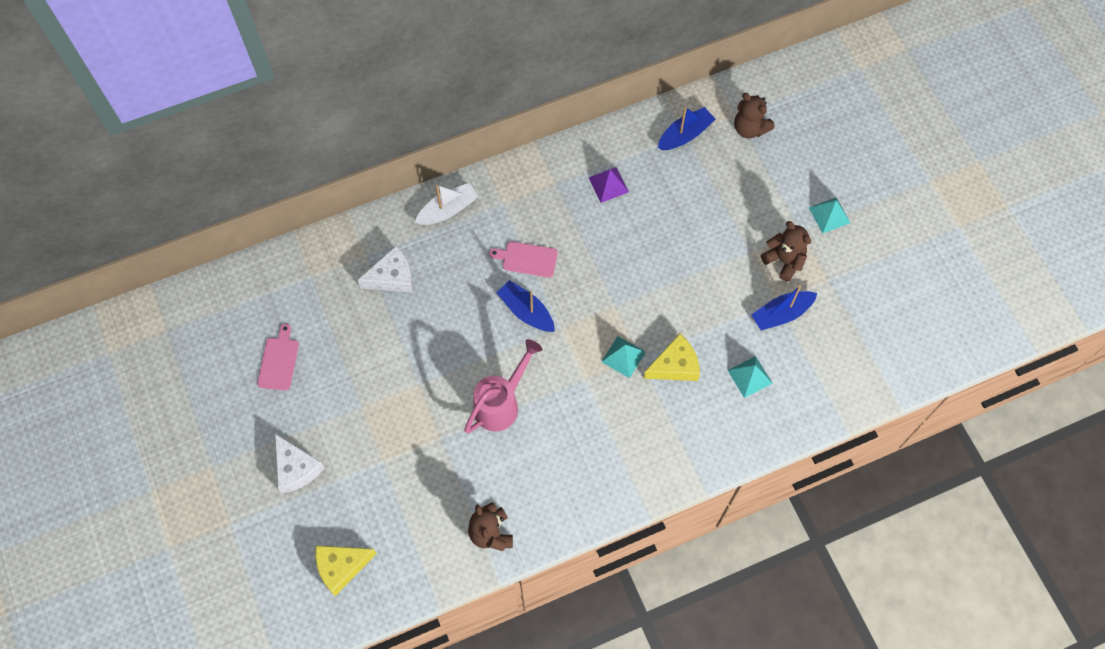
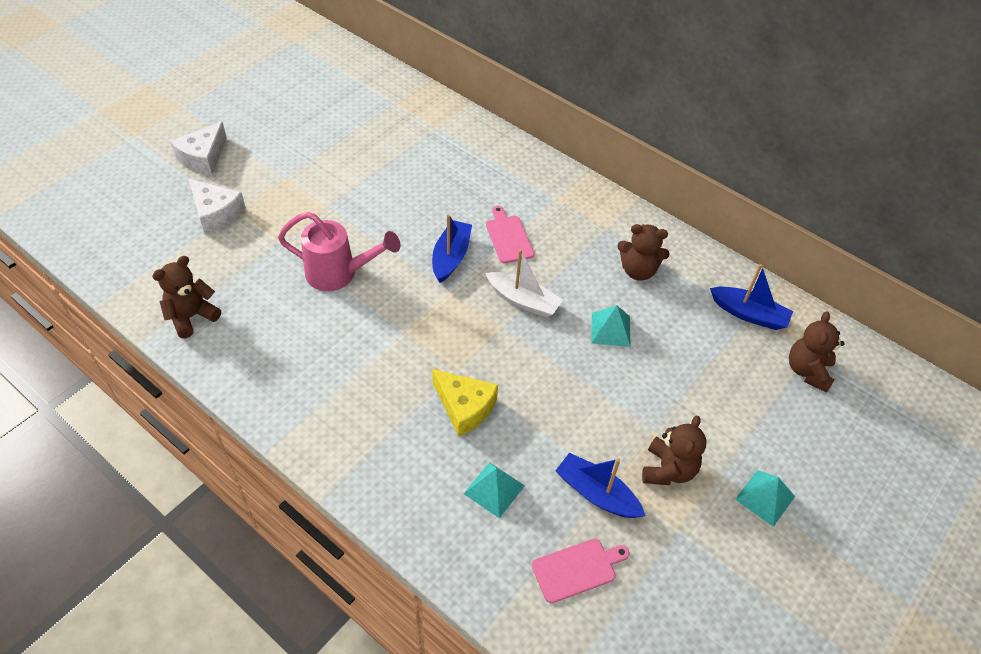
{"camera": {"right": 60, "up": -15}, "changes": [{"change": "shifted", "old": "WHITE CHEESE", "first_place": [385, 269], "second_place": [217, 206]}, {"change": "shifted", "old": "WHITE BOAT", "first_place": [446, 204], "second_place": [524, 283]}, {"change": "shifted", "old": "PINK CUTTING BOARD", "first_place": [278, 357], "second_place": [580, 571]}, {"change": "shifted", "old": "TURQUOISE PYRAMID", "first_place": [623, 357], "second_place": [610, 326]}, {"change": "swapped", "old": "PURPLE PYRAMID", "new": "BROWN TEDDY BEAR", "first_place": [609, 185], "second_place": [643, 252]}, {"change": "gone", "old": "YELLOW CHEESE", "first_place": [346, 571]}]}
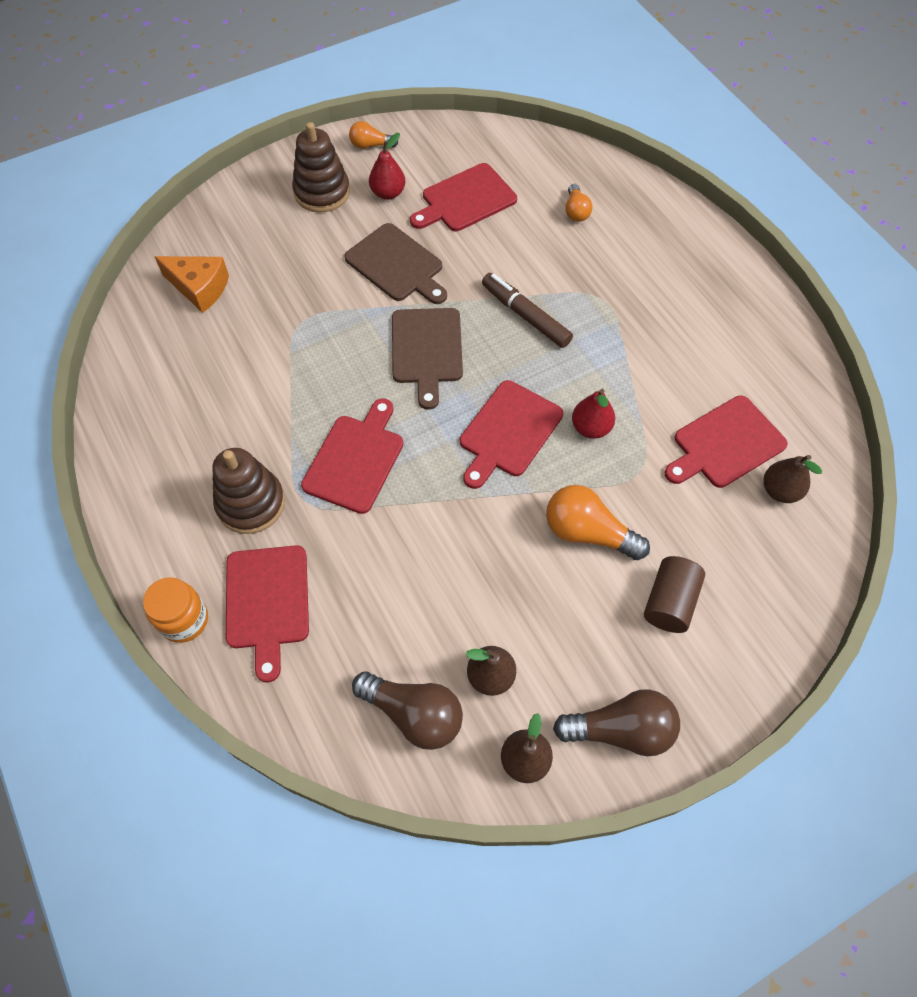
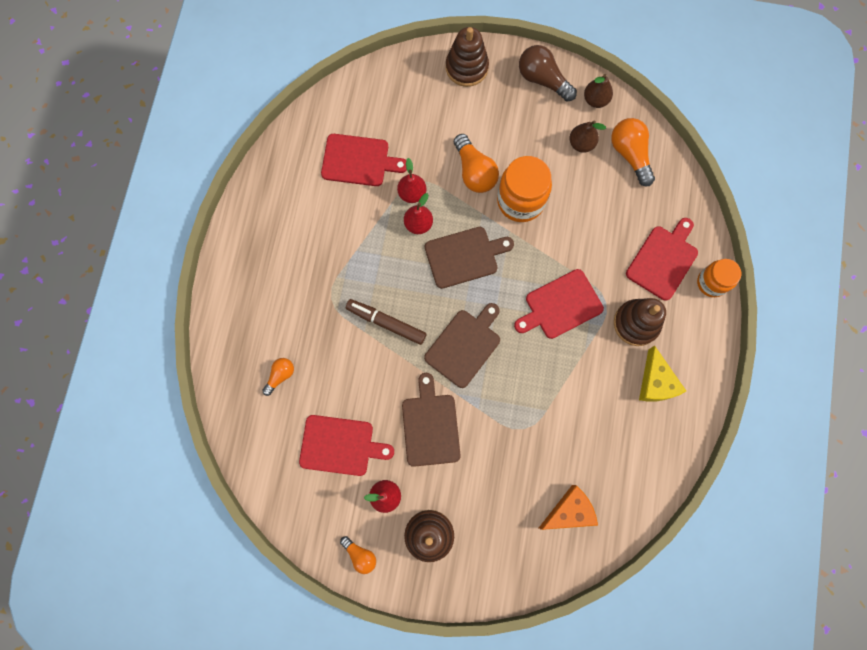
{"camera": {"right": -140, "up": 15}, "changes": [{"change": "rotated", "old": "BROWN MARKER", "first_place": [527, 310], "second_place": [386, 322], "degrees": 120}, {"change": "new", "new": "RED PEAR", "second_place": [411, 180]}, {"change": "repainted", "old": "RED CUTTING BOARD", "new": "BROWN CUTTING BOARD", "first_place": [511, 434], "second_place": [469, 258]}, {"change": "new", "new": "BROWN STACKING TOY", "second_place": [467, 57]}, {"change": "new", "new": "ORANGE JAR", "second_place": [524, 189]}, {"change": "rotated", "old": "ORANGE CHEESE", "first_place": [192, 284], "second_place": [568, 507], "degrees": 90}, {"change": "repainted", "old": "BROWN LIGHT BULB", "new": "ORANGE LIGHT BULB", "first_place": [407, 710], "second_place": [633, 152]}, {"change": "new", "new": "YELLOW CHEESE", "second_place": [662, 374]}, {"change": "gone", "old": "BROWN CYLINDER", "first_place": [674, 594]}, {"change": "gone", "old": "BROWN PEAR", "first_place": [793, 479]}]}
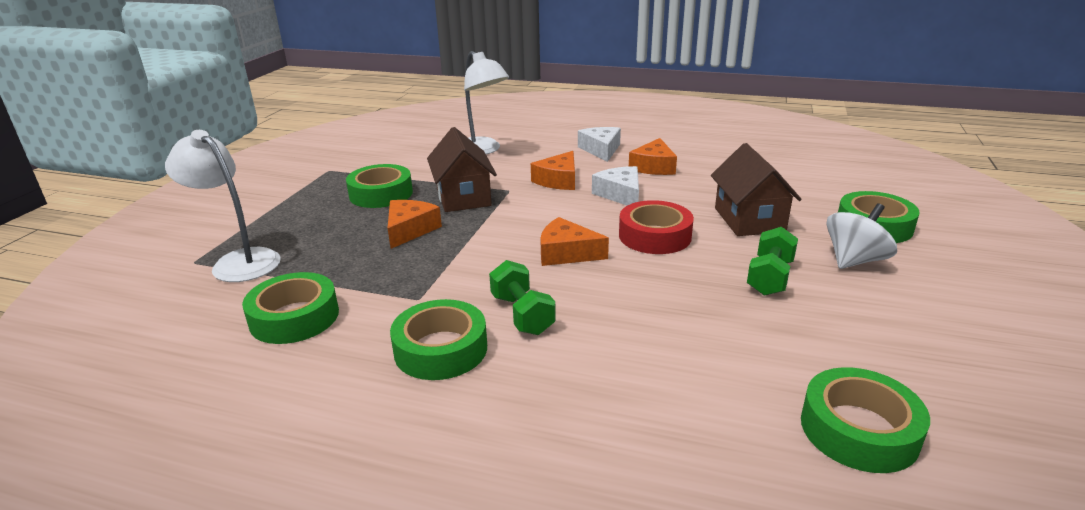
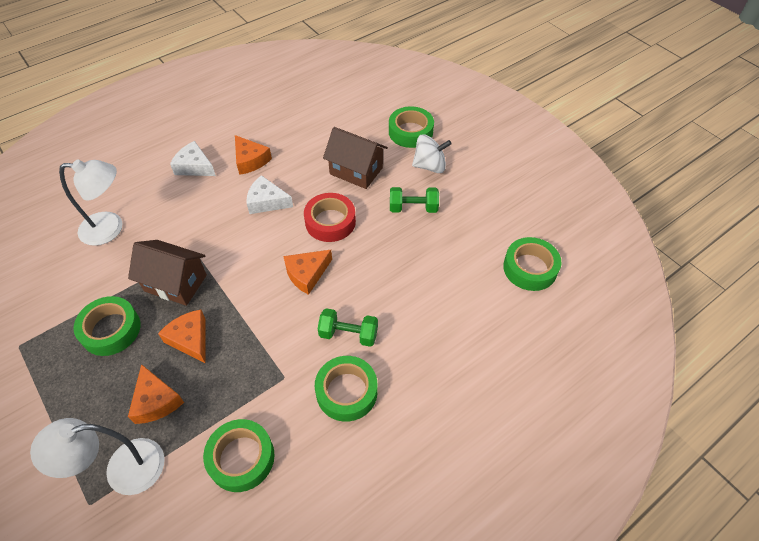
{"camera": {"right": -55, "up": 25}, "changes": [{"change": "shifted", "old": "ORANGE CHEESE", "first_place": [553, 170], "second_place": [156, 394]}, {"change": "rotated", "old": "GREEN DUMBBELL", "first_place": [772, 261], "second_place": [414, 200], "degrees": -60}, {"change": "rotated", "old": "WHITE SPINNING TOP", "first_place": [861, 236], "second_place": [432, 153], "degrees": 90}]}
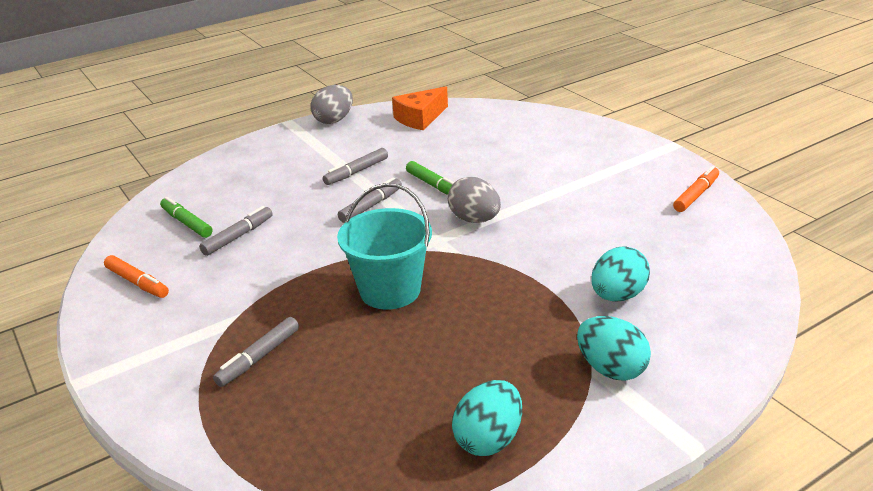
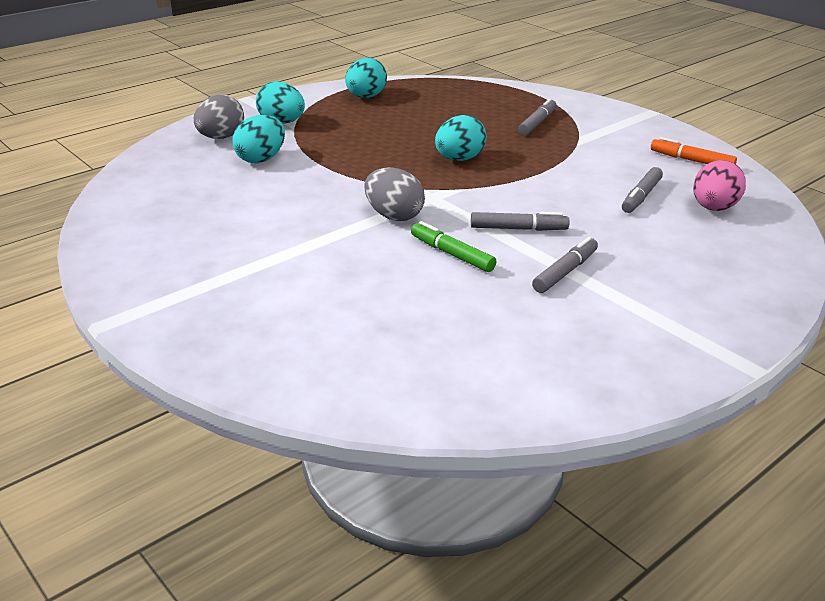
{"camera": {"right": 170, "up": 0}, "changes": [{"change": "shifted", "old": "GREY EGG", "first_place": [332, 104], "second_place": [219, 117]}, {"change": "swapped", "old": "TURQUOISE BUCKET", "new": "TURQUOISE EGG", "first_place": [384, 246], "second_place": [460, 138]}, {"change": "rotated", "old": "GREY MARKER", "first_place": [370, 200], "second_place": [520, 221], "degrees": -120}, {"change": "swapped", "old": "GREEN MARKER", "new": "PINK EGG", "first_place": [186, 217], "second_place": [719, 185]}, {"change": "gone", "old": "ORANGE CHEESE", "first_place": [420, 108]}, {"change": "gone", "old": "ORANGE MARKER", "first_place": [696, 189]}]}
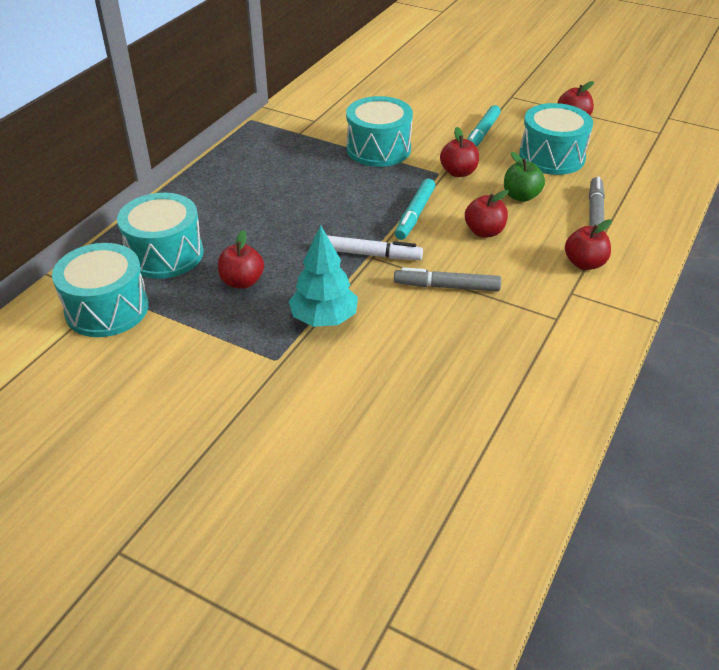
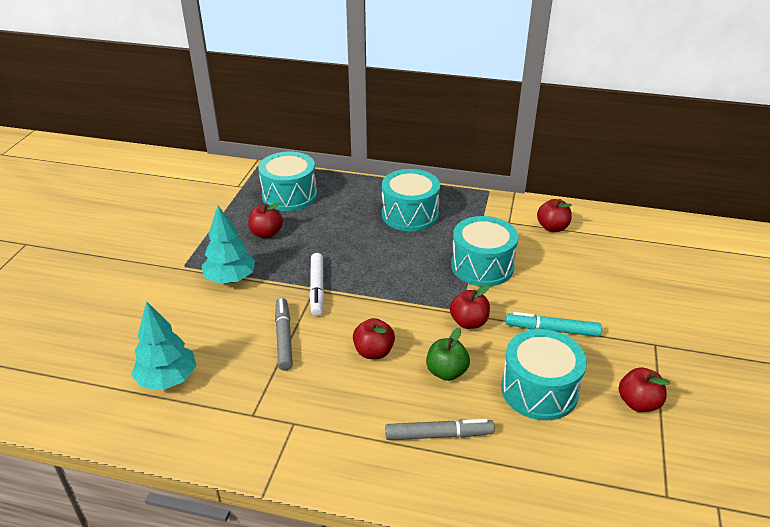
{"camera": {"right": 75, "up": -5}, "changes": [{"change": "new", "new": "TURQUOISE TREE", "second_place": [164, 345]}, {"change": "shifted", "old": "TURQUOISE DRUM", "first_place": [100, 290], "second_place": [411, 200]}, {"change": "shifted", "old": "RED APPLE", "first_place": [588, 244], "second_place": [554, 215]}, {"change": "gone", "old": "TURQUOISE MARKER", "first_place": [415, 209]}]}
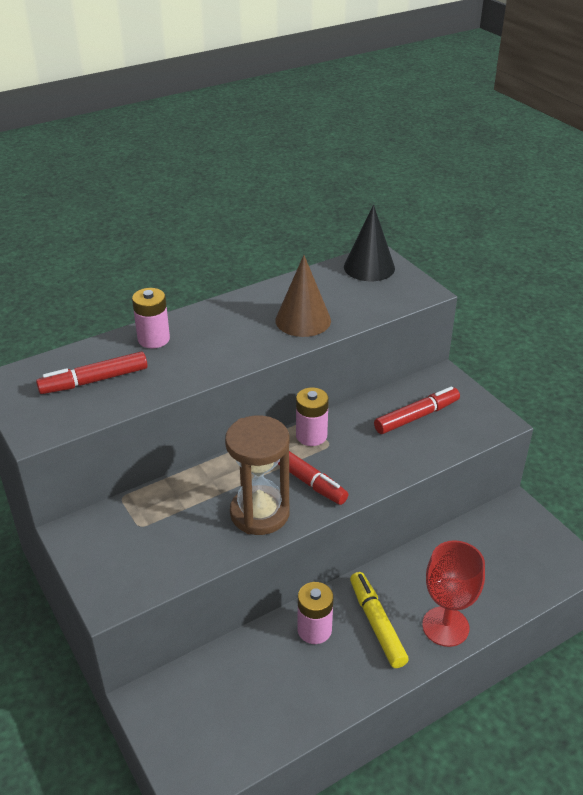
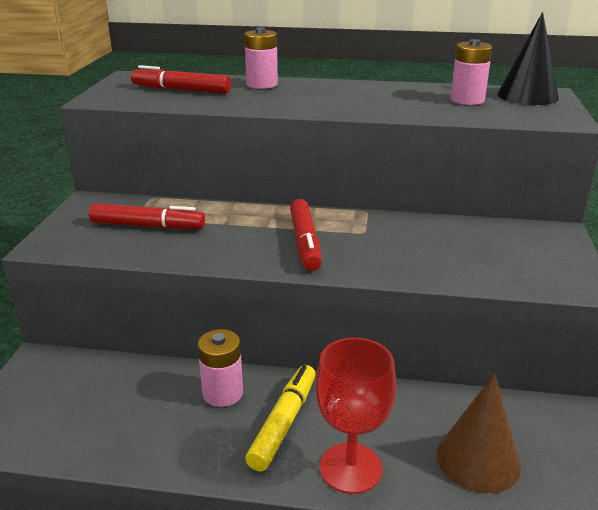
{"camera": {"right": 40, "up": -10}, "changes": [{"change": "shifted", "old": "RED MARKER", "first_place": [417, 410], "second_place": [147, 216]}, {"change": "shifted", "old": "BROWN CONE", "first_place": [303, 296], "second_place": [479, 433]}, {"change": "shifted", "old": "PINK BATTERY", "first_place": [312, 416], "second_place": [471, 72]}, {"change": "gone", "old": "BROWN HOURGLASS", "first_place": [257, 475]}]}
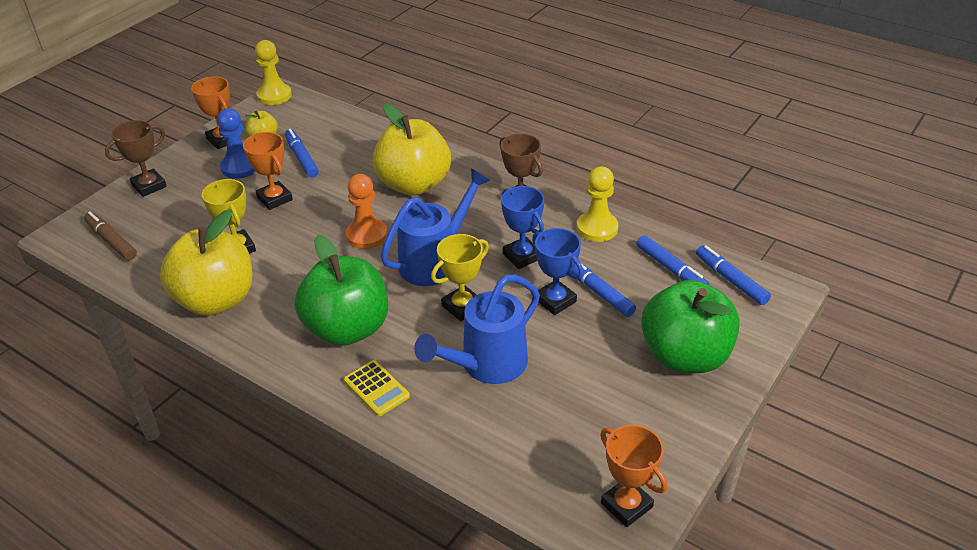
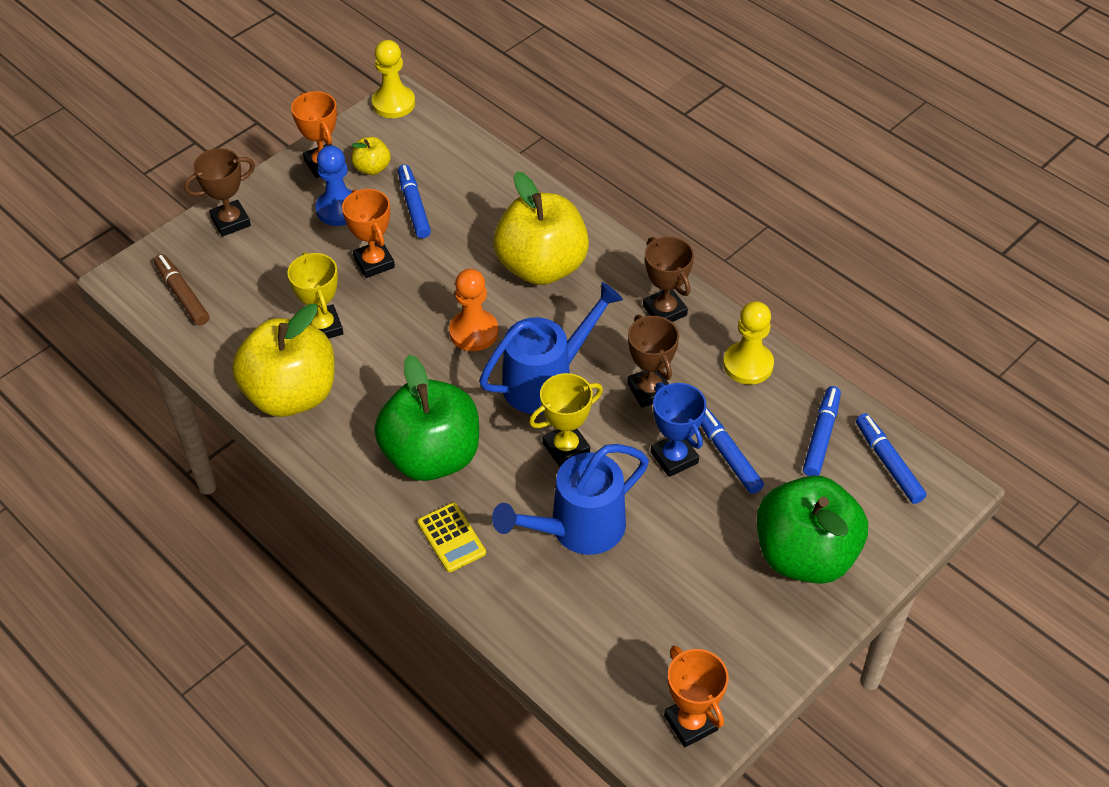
{"camera": {"right": 10, "up": 10}, "changes": [{"change": "repainted", "old": "BLUE TROPHY", "new": "BROWN TROPHY", "first_place": [522, 227], "second_place": [653, 361]}, {"change": "rotated", "old": "BLUE MARKER", "first_place": [672, 260], "second_place": [822, 431], "degrees": -135}]}
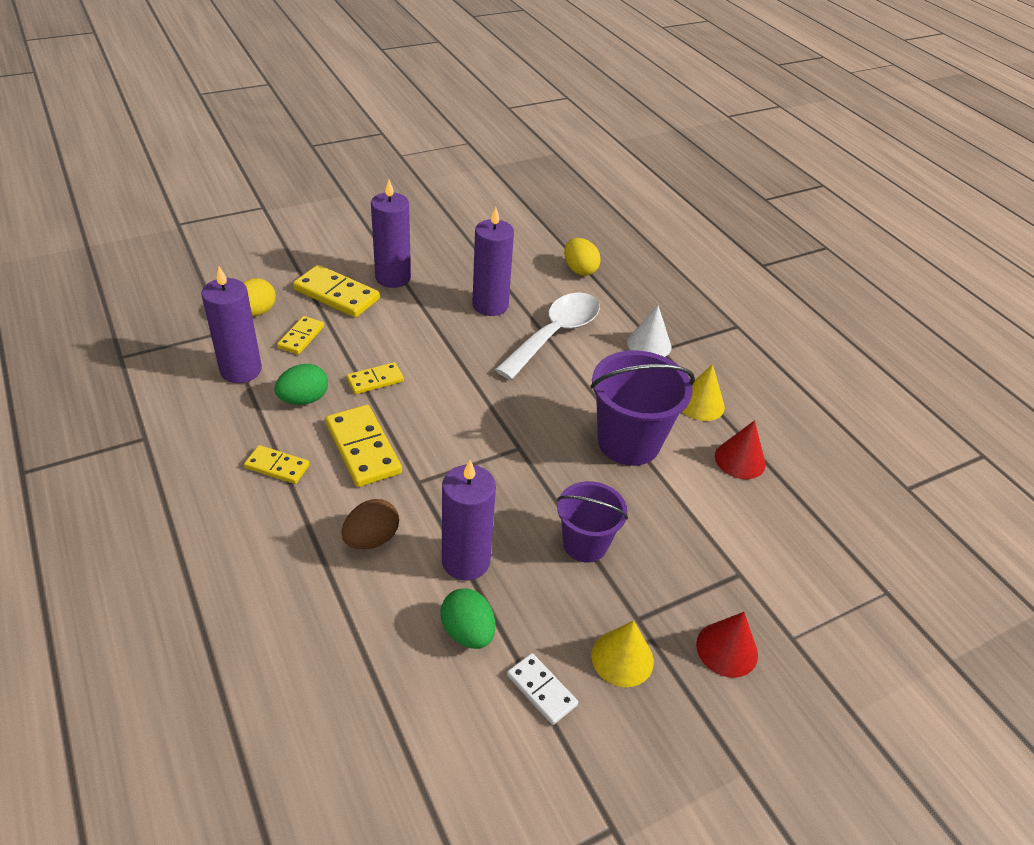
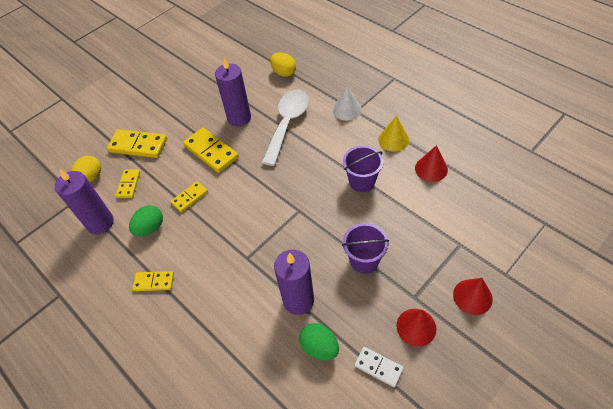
{"camera": {"right": -10, "up": 10}, "changes": [{"change": "shifted", "old": "YELLOW DOMINO", "first_place": [363, 446], "second_place": [211, 150]}, {"change": "scaled", "old": "PURPLE BUCKET", "first_place": [642, 408], "second_place": [363, 169], "factor": 0.64}, {"change": "repainted", "old": "YELLOW CONE", "new": "RED CONE", "first_place": [622, 653], "second_place": [416, 328]}, {"change": "gone", "old": "BROWN EGG", "first_place": [370, 524]}, {"change": "gone", "old": "PURPLE CANDLE", "first_place": [391, 234]}]}
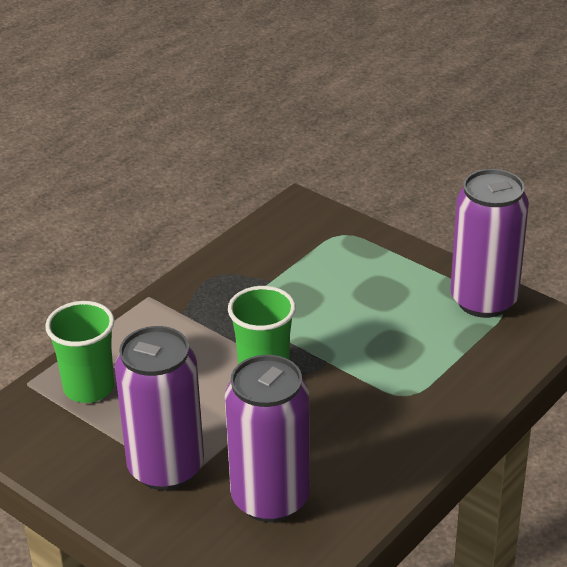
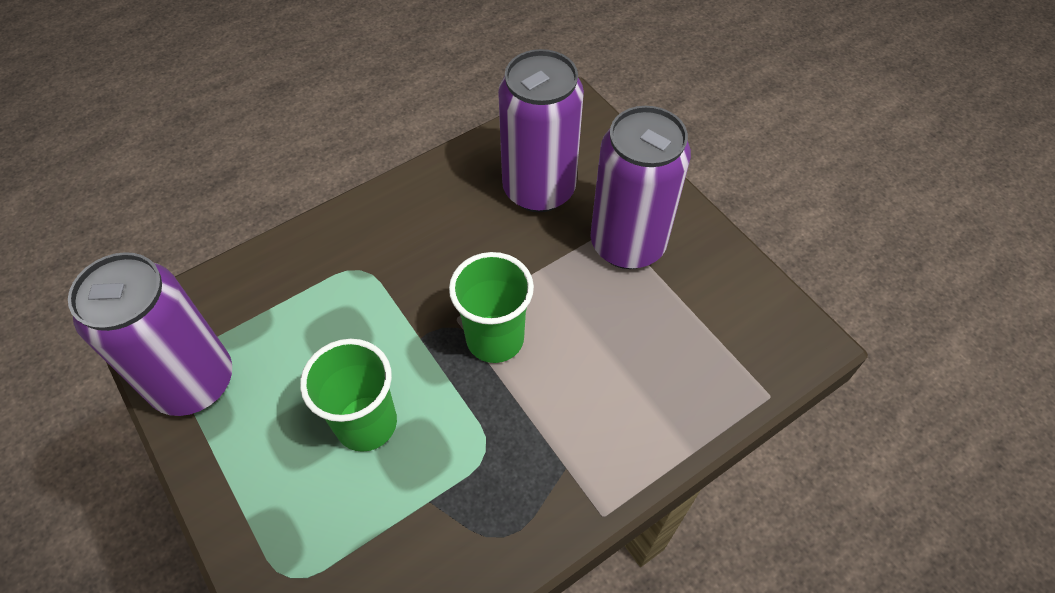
{"camera": {"right": -165, "up": 20}, "changes": [{"change": "shifted", "old": "GREEN CUP", "first_place": [80, 352], "second_place": [348, 395]}]}
